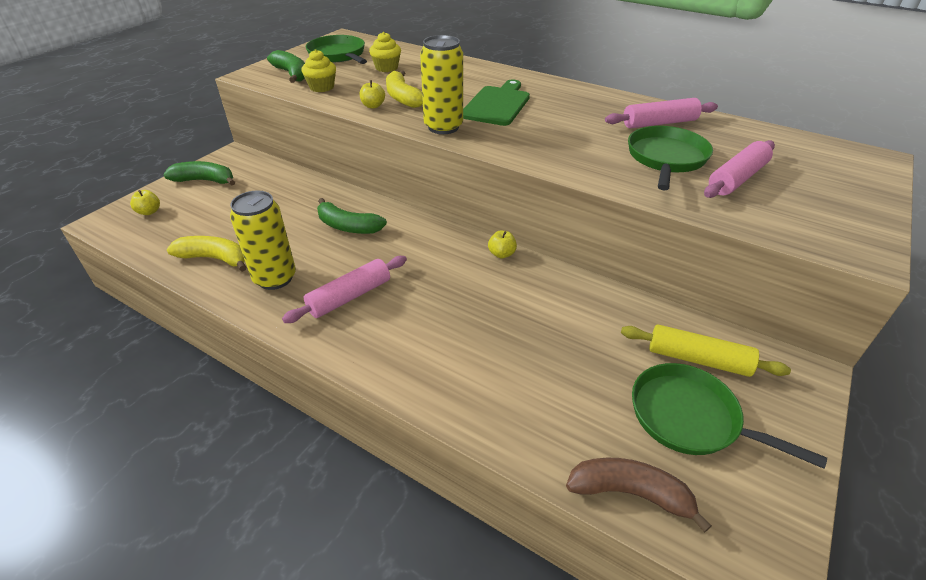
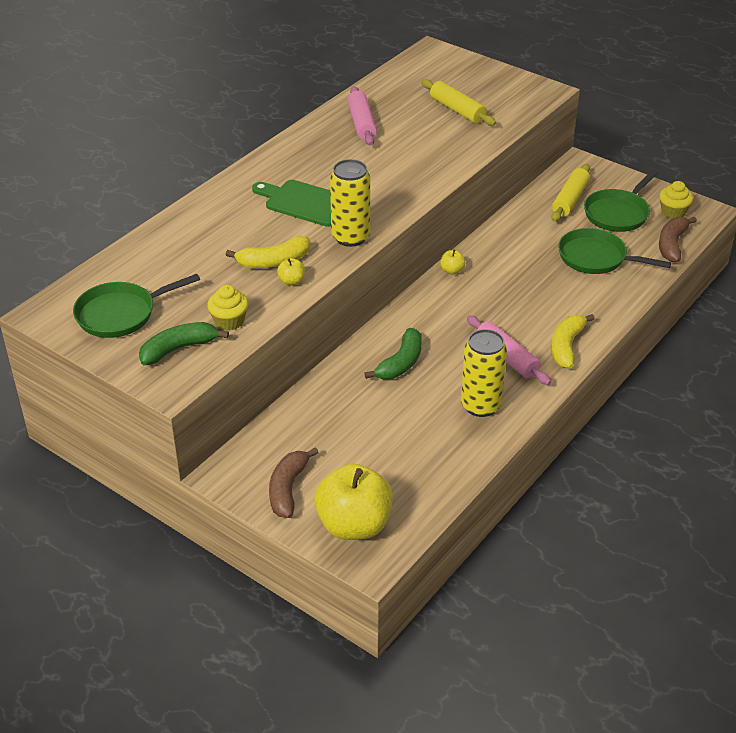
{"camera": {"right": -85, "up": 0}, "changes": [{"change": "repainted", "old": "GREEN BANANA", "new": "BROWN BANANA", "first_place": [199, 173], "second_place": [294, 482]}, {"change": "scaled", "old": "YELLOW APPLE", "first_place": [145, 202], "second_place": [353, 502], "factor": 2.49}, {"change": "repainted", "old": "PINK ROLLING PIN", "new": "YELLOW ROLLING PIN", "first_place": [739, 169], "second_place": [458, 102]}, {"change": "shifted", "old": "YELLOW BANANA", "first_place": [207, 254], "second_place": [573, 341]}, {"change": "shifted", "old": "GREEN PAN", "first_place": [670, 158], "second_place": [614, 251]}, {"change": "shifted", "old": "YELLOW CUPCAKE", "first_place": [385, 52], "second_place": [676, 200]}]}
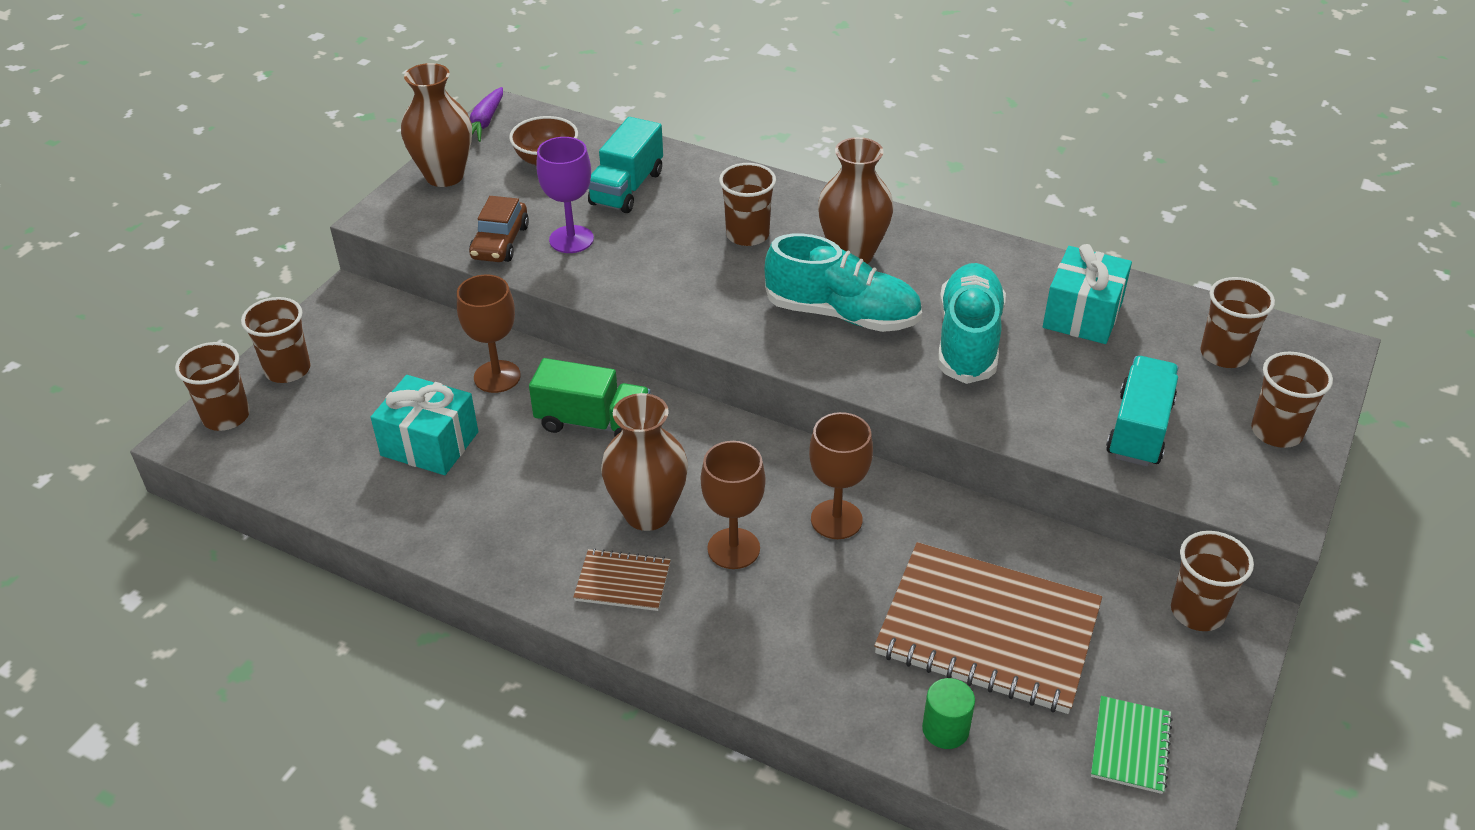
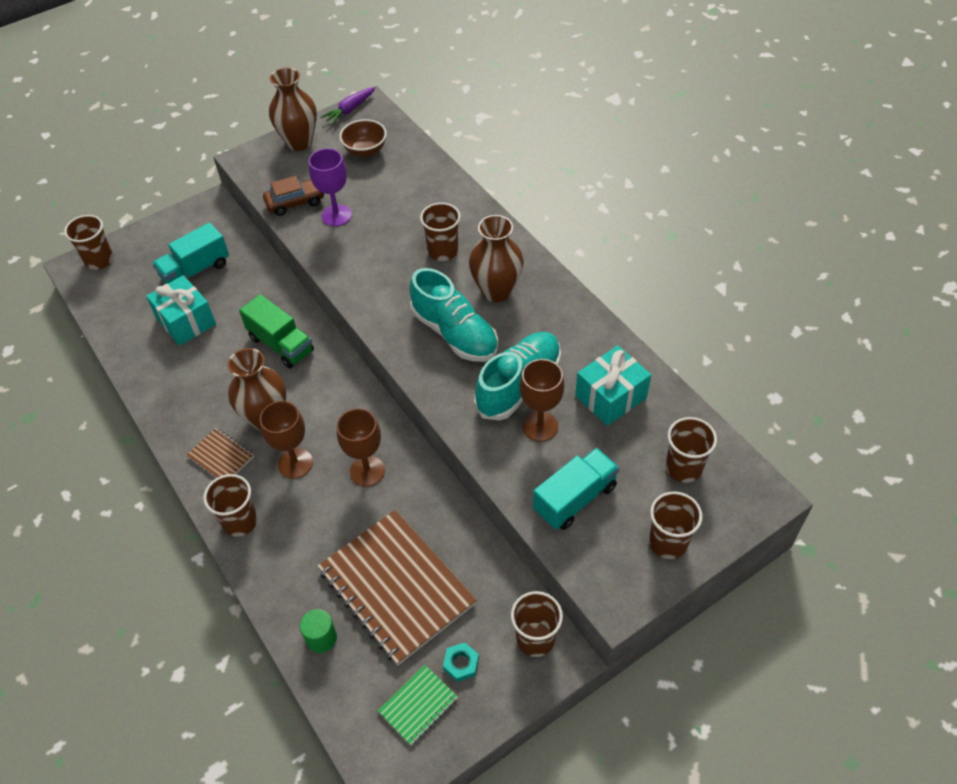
{"camera": {"right": 30, "up": 10}, "changes": [{"change": "shifted", "old": "TURQUOISE TRUCK", "first_place": [625, 165], "second_place": [190, 253]}, {"change": "shifted", "old": "BROWN CUP", "first_place": [276, 340], "second_place": [230, 505]}, {"change": "rotated", "old": "BROWN CAR", "first_place": [499, 229], "second_place": [293, 196], "degrees": -150}, {"change": "new", "new": "TURQUOISE NUT", "second_place": [461, 662]}, {"change": "shifted", "old": "BROWN GOBLET", "first_place": [489, 333], "second_place": [542, 400]}]}
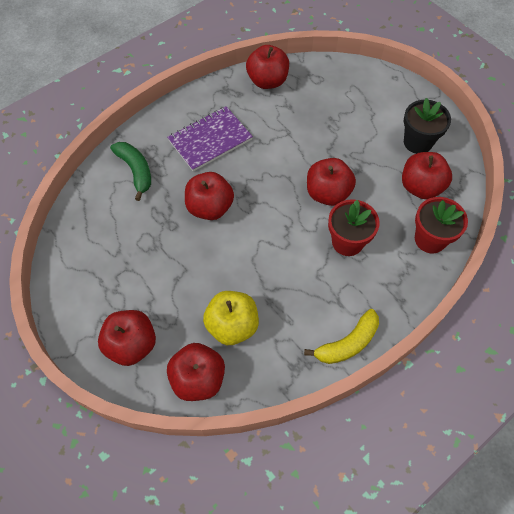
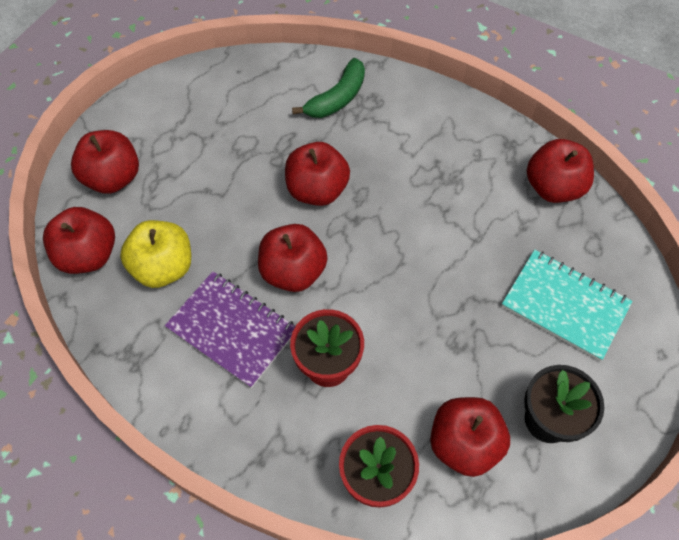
{"camera": {"right": 70, "up": 0}, "changes": [{"change": "shifted", "old": "PURPLE NOTEBOOK", "first_place": [210, 139], "second_place": [230, 329]}, {"change": "shifted", "old": "RED APPLE", "first_place": [331, 182], "second_place": [293, 258]}, {"change": "new", "new": "TURQUOISE NOTEBOOK", "second_place": [567, 305]}, {"change": "gone", "old": "YELLOW BANANA", "first_place": [341, 336]}]}
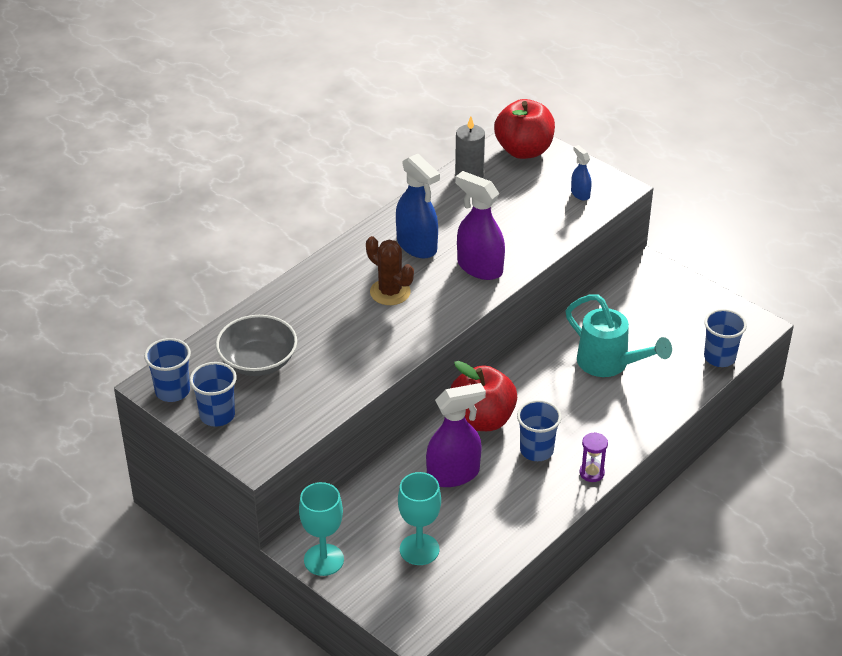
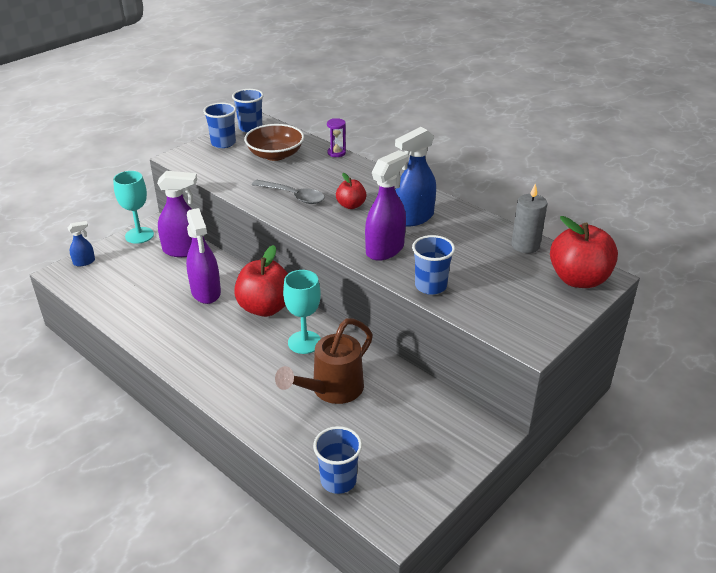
{"camera": {"right": 90, "up": -5}, "changes": [{"change": "shifted", "old": "BLUE SPRAY BOTTLE", "first_place": [581, 173], "second_place": [81, 243]}, {"change": "new", "new": "PURPLE SPRAY BOTTLE", "second_place": [177, 214]}, {"change": "repainted", "old": "GREY BOWL", "new": "BROWN BOWL", "first_place": [256, 345], "second_place": [274, 142]}, {"change": "new", "new": "GREY SPOON", "second_place": [288, 192]}, {"change": "repainted", "old": "TURQUOISE WATERING CAN", "new": "BROWN WATERING CAN", "first_place": [619, 335], "second_place": [324, 361]}, {"change": "shifted", "old": "TURQUOISE GOBLET", "first_place": [419, 518], "second_place": [302, 312]}, {"change": "shifted", "old": "PURPLE HOURGLASS", "first_place": [593, 457], "second_place": [336, 137]}, {"change": "swapped", "old": "BROWN CACTUS", "new": "RED APPLE", "first_place": [390, 270], "second_place": [351, 191]}, {"change": "shifted", "old": "BLUE CUP", "first_place": [539, 430], "second_place": [433, 265]}]}
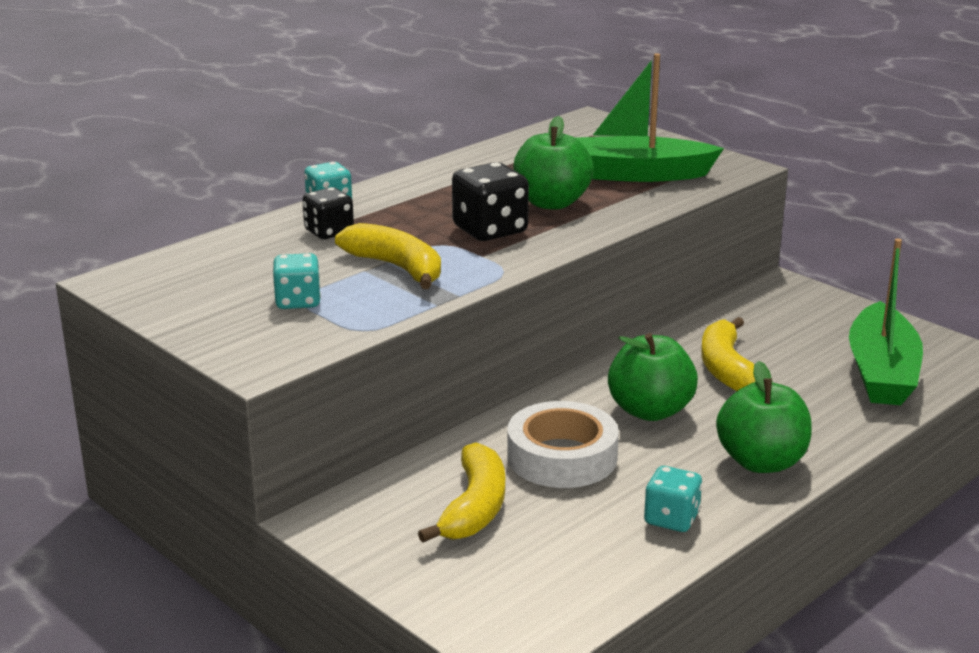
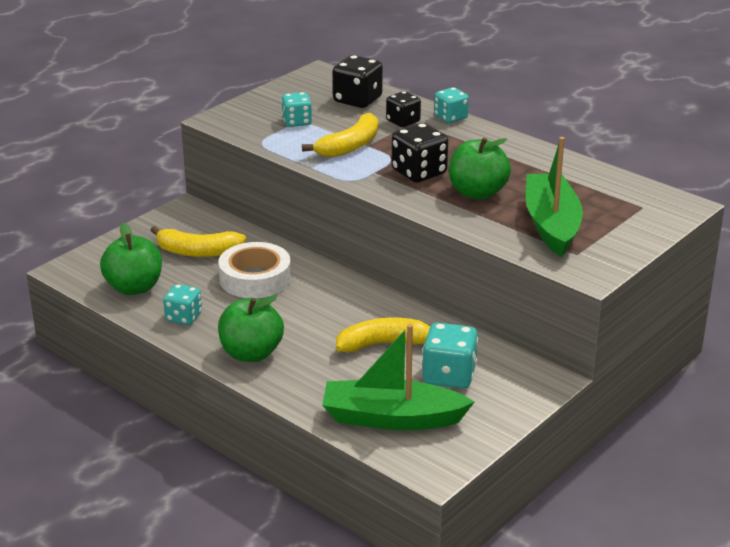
{"camera": {"right": 85, "up": 5}, "changes": [{"change": "shifted", "old": "GREEN APPLE", "first_place": [653, 377], "second_place": [131, 259]}, {"change": "new", "new": "BLACK DICE", "second_place": [358, 81]}, {"change": "new", "new": "TURQUOISE DICE", "second_place": [450, 356]}]}
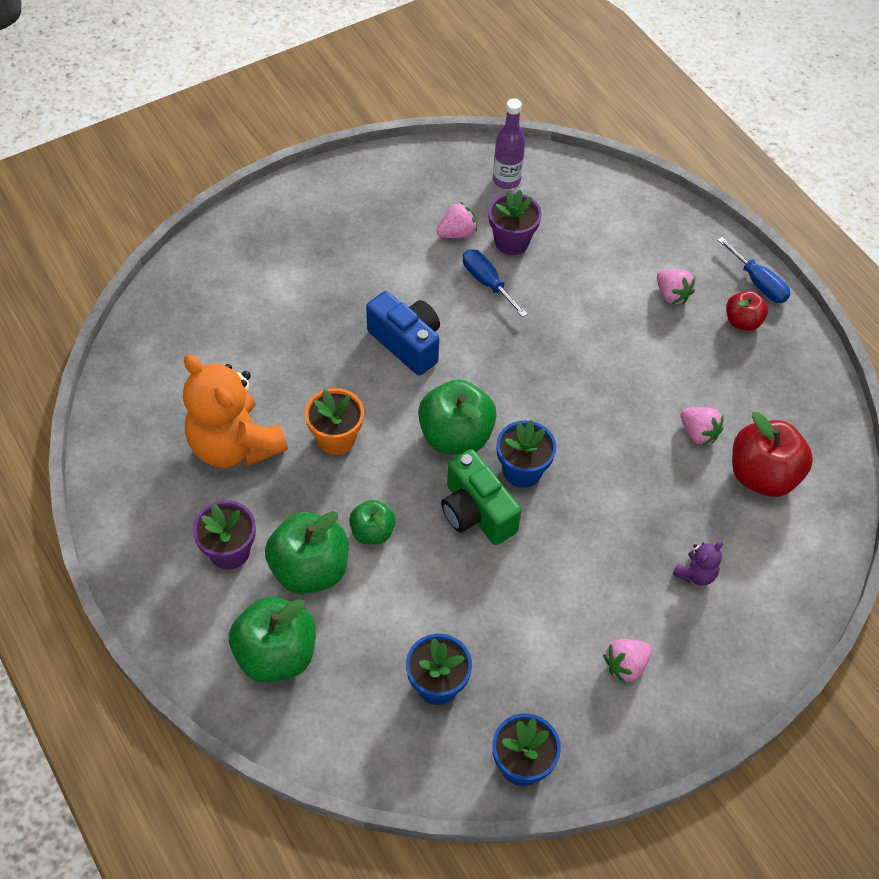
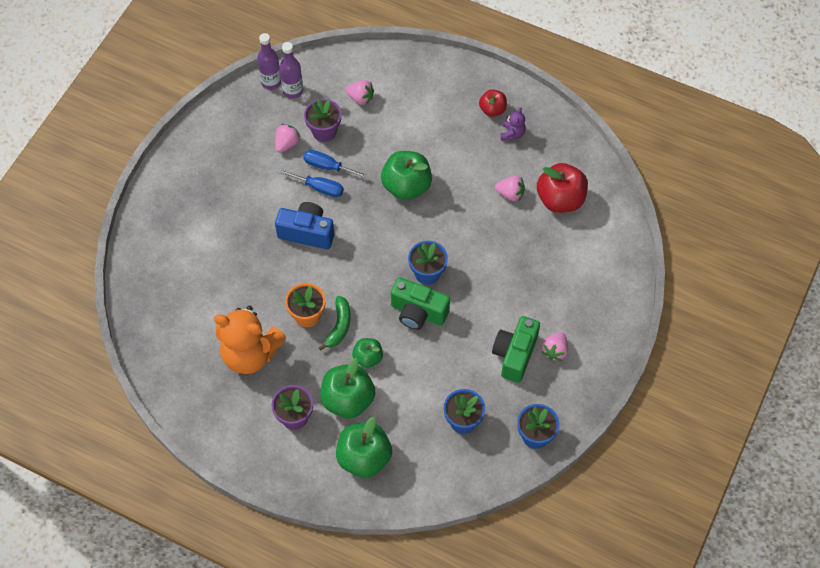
{"camera": {"right": -30, "up": 5}, "changes": [{"change": "new", "new": "PURPLE BOTTLE", "second_place": [269, 61]}, {"change": "shifted", "old": "BLUE SCREWDRIVER", "first_place": [754, 270], "second_place": [311, 183]}, {"change": "new", "new": "GREEN BANANA", "second_place": [334, 323]}, {"change": "shifted", "old": "PINK STRAWBERRY", "first_place": [676, 286], "second_place": [360, 92]}, {"change": "shifted", "old": "GREEN APPLE", "first_place": [457, 417], "second_place": [406, 175]}, {"change": "new", "new": "GREEN CAMERA", "second_place": [516, 349]}, {"change": "shifted", "old": "PURPLE TEDDY BEAR", "first_place": [697, 563], "second_place": [513, 124]}]}
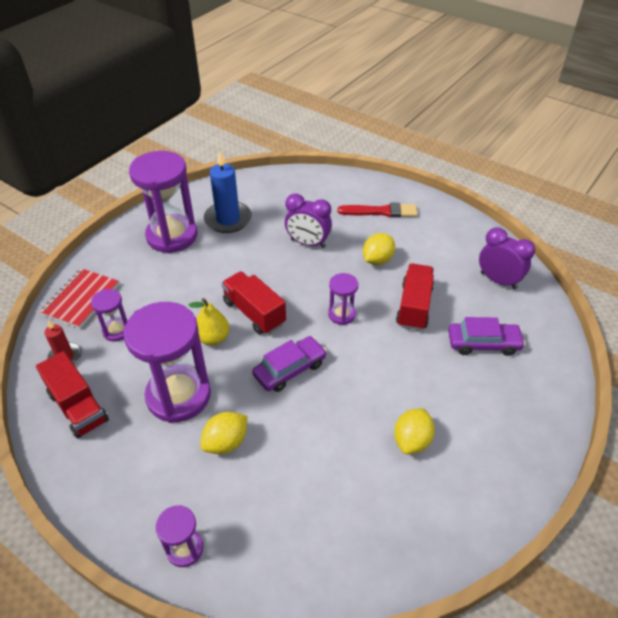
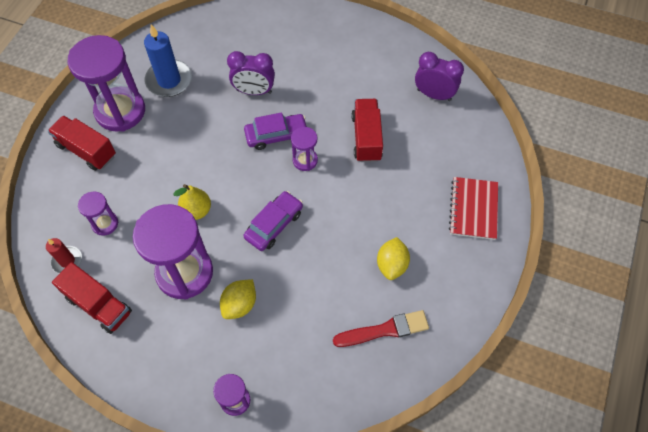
{"camera": {"right": -15, "up": 15}, "changes": [{"change": "shifted", "old": "RED TRUCK", "first_place": [253, 302], "second_place": [82, 143]}, {"change": "shifted", "old": "PURPLE CAR", "first_place": [486, 336], "second_place": [275, 131]}, {"change": "shifted", "old": "RED BRUSH", "first_place": [377, 210], "second_place": [381, 328]}, {"change": "shifted", "old": "RED NOTEBOOK", "first_place": [79, 298], "second_place": [473, 208]}, {"change": "gone", "old": "YELLOW LEMON", "first_place": [379, 249]}]}
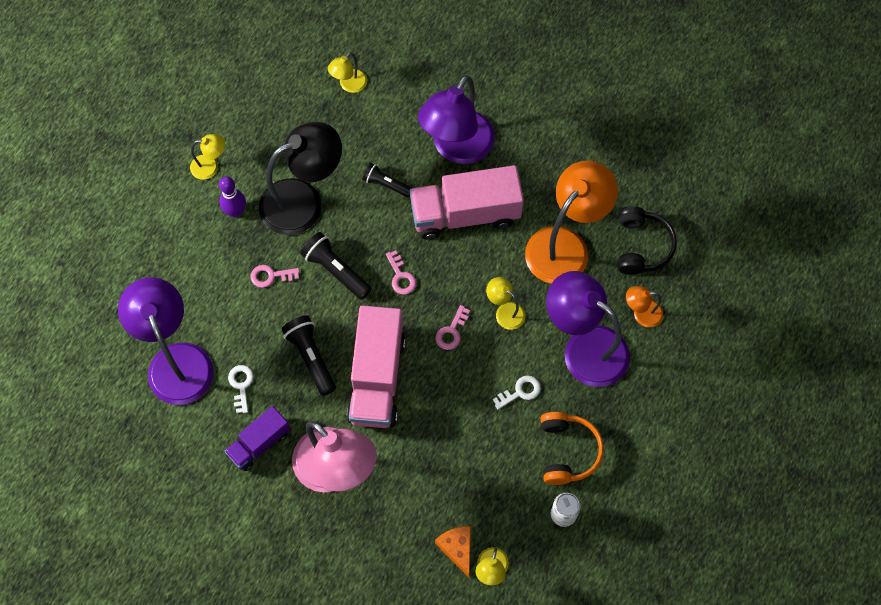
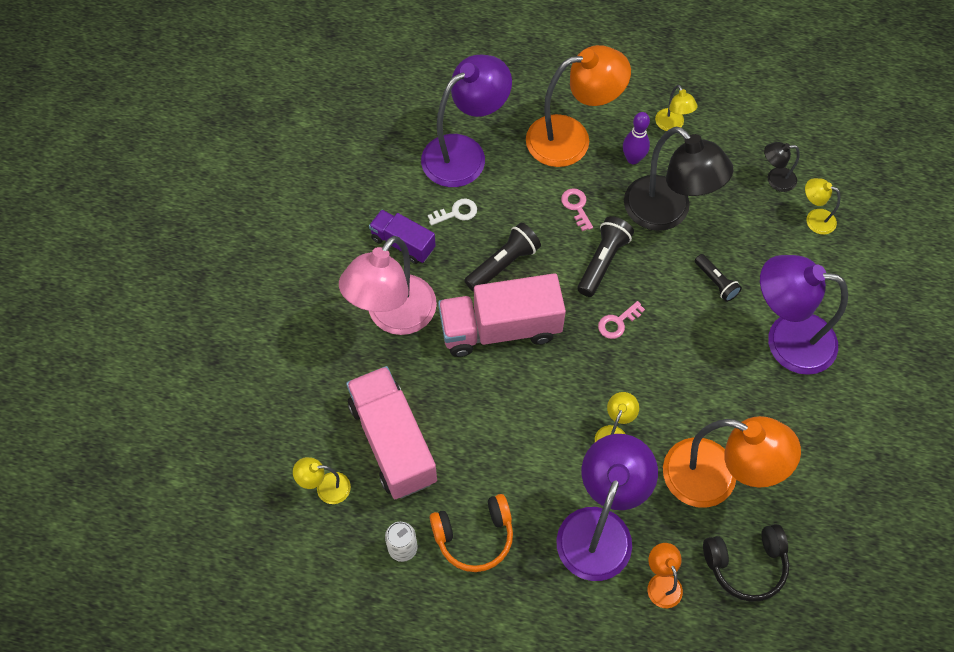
{"camera": {"right": 75, "up": -5}, "changes": [{"change": "shifted", "old": "PINK TRUCK", "first_place": [467, 202], "second_place": [391, 432]}, {"change": "new", "new": "ORANGE LAMP", "second_place": [578, 106]}, {"change": "rotated", "old": "BLACK FLASHLIGHT", "first_place": [387, 180], "second_place": [718, 278], "degrees": 135}, {"change": "new", "new": "BLACK LAMP", "second_place": [782, 167]}, {"change": "gone", "old": "PINK KEY", "first_place": [452, 327]}, {"change": "gone", "old": "ORANGE CHEESE", "first_place": [453, 551]}, {"change": "gone", "old": "WHITE KEY", "first_place": [517, 392]}]}
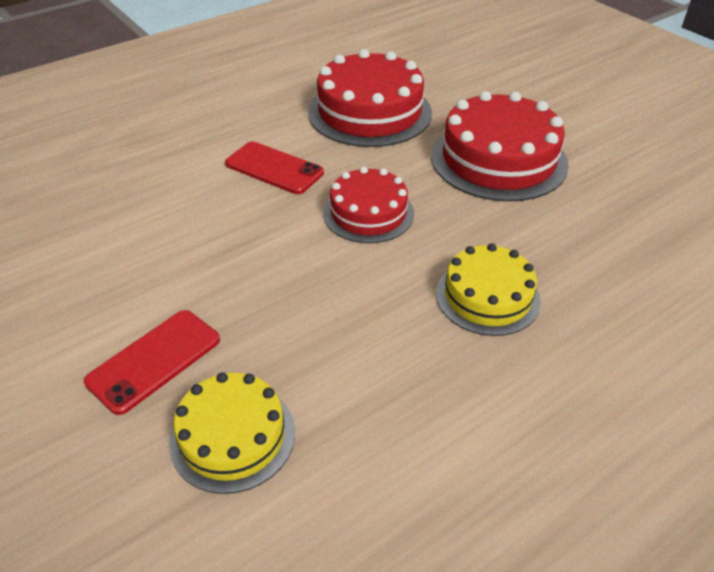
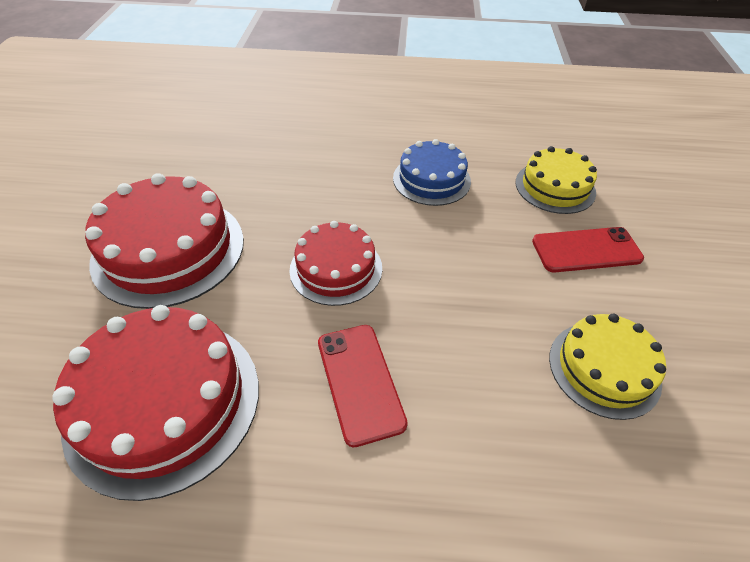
{"camera": {"right": -140, "up": 5}, "changes": [{"change": "new", "new": "BLUE CAKE", "second_place": [432, 172]}, {"change": "shifted", "old": "YELLOW CAKE", "first_place": [488, 289], "second_place": [607, 367]}]}
